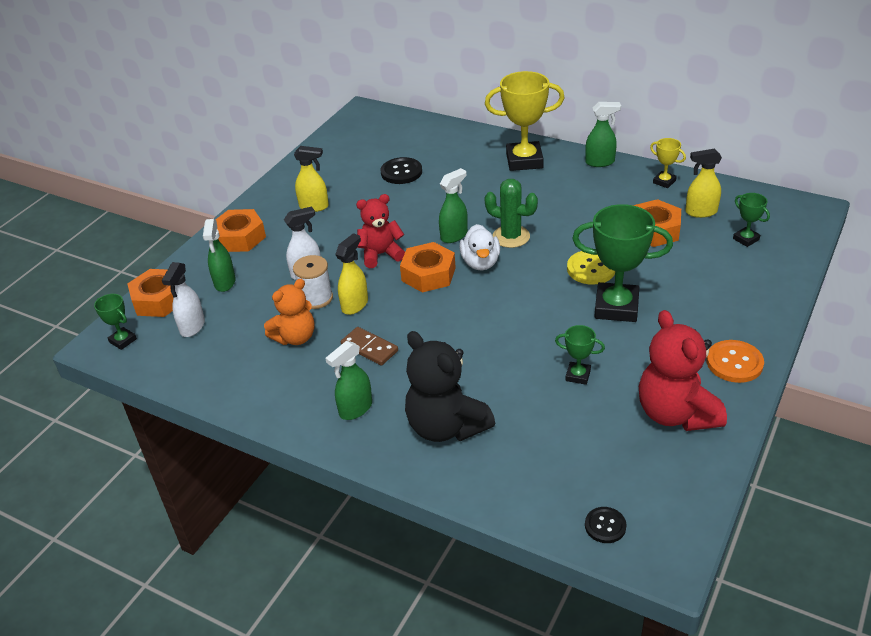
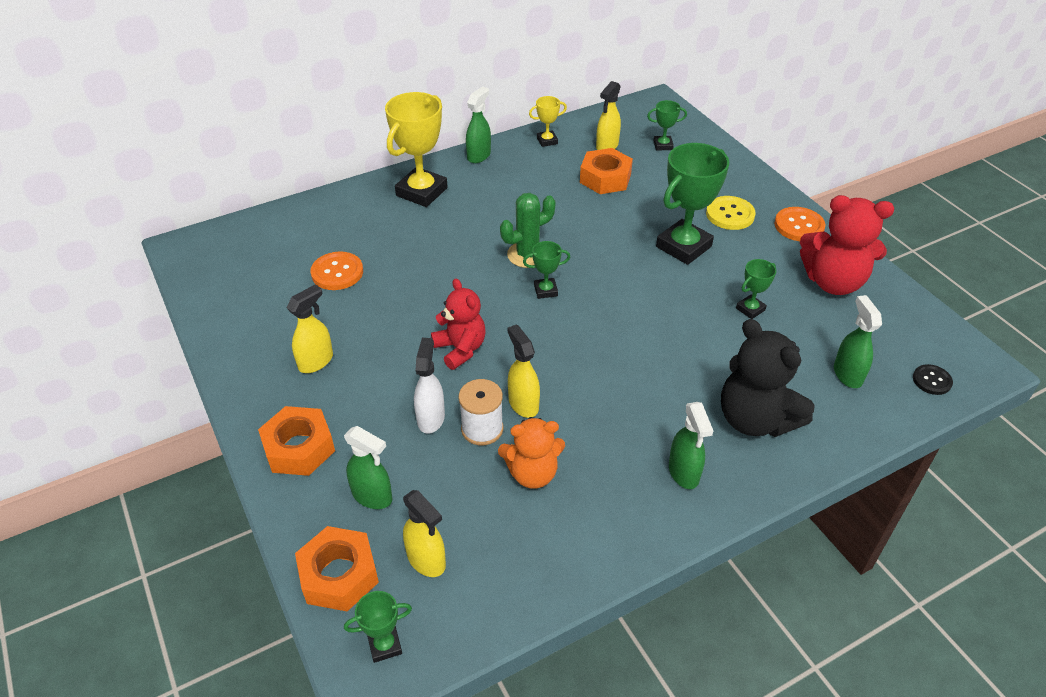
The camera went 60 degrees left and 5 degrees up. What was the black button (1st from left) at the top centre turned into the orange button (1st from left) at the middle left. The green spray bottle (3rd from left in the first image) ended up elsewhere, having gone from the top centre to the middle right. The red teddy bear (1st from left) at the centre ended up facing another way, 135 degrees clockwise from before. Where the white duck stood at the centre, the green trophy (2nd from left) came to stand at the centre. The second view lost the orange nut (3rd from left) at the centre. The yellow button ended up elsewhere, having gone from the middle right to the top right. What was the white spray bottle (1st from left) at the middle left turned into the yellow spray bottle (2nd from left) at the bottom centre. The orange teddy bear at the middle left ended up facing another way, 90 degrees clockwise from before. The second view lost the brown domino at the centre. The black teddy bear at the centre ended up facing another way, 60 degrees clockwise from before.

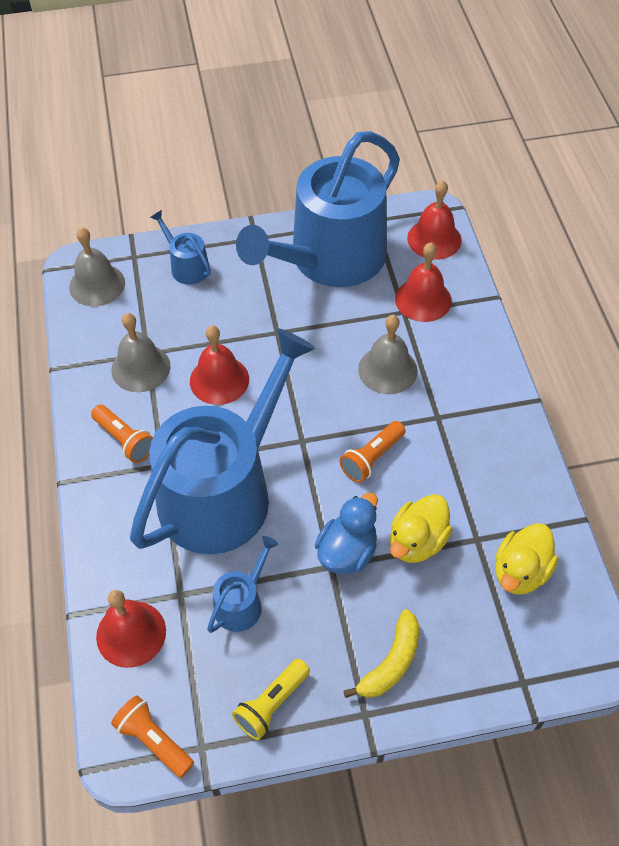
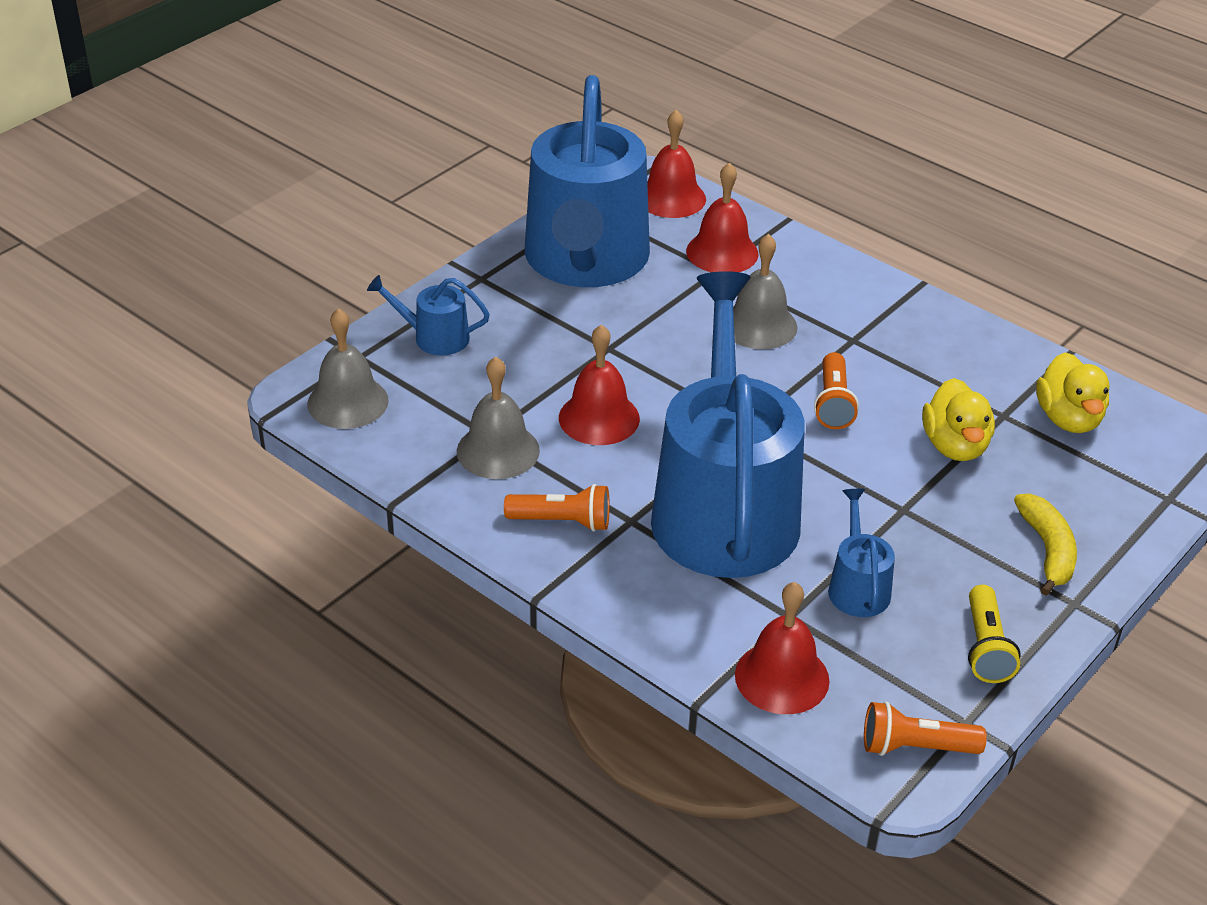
The camera went 40 degrees left and 15 degrees down. The second view lost the blue duck at the centre.

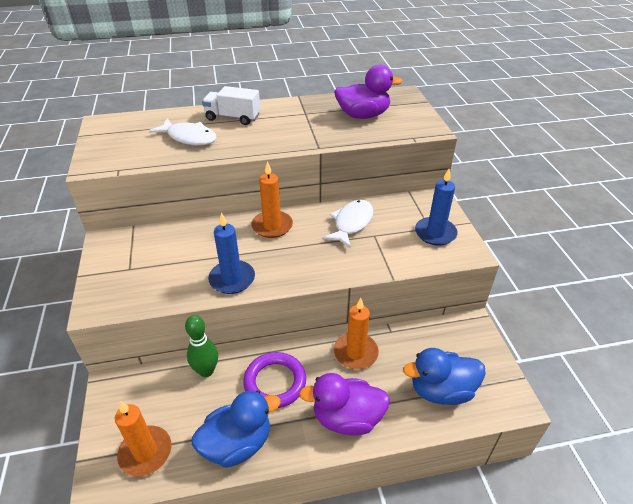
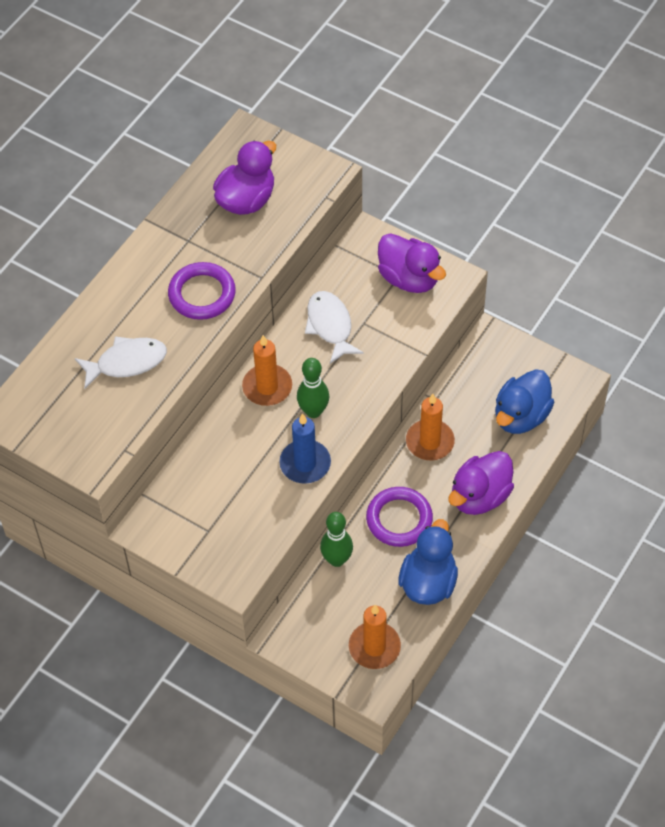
The camera went 45 degrees left and 15 degrees up. The second view lost the white truck at the top centre. Where the blue candle (2nd from left) stood at the middle right, the purple duck (2nd from left) came to stand at the top centre. The second view gained the purple ring (1st from left) at the middle left. The second view gained the green bowling pin (1st from left) at the centre.

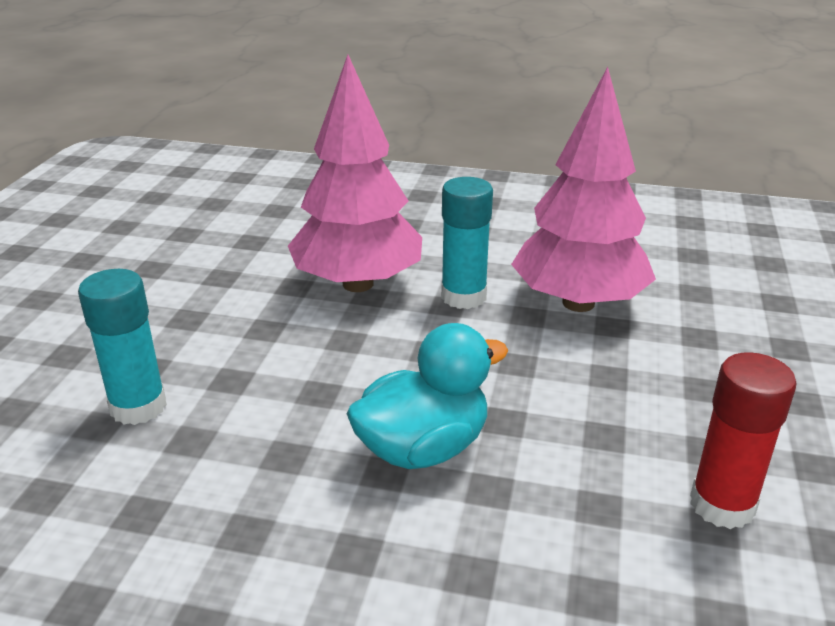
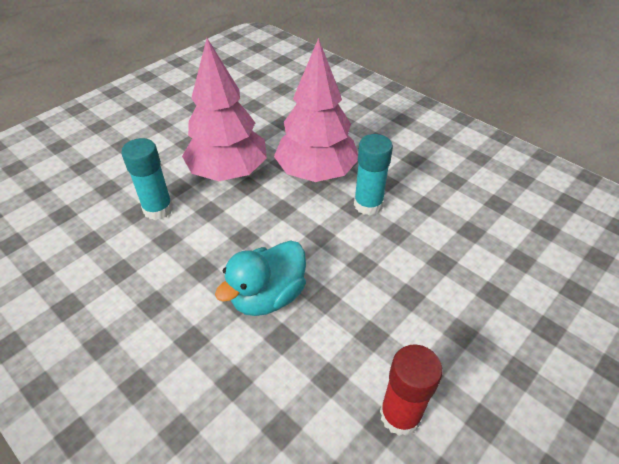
The camera went 30 degrees right and 15 degrees up. The pink tree (2nd from left in the first image) ended up elsewhere, having gone from the top right to the top centre. The turquoise duck at the centre ended up facing another way, 135 degrees clockwise from before.

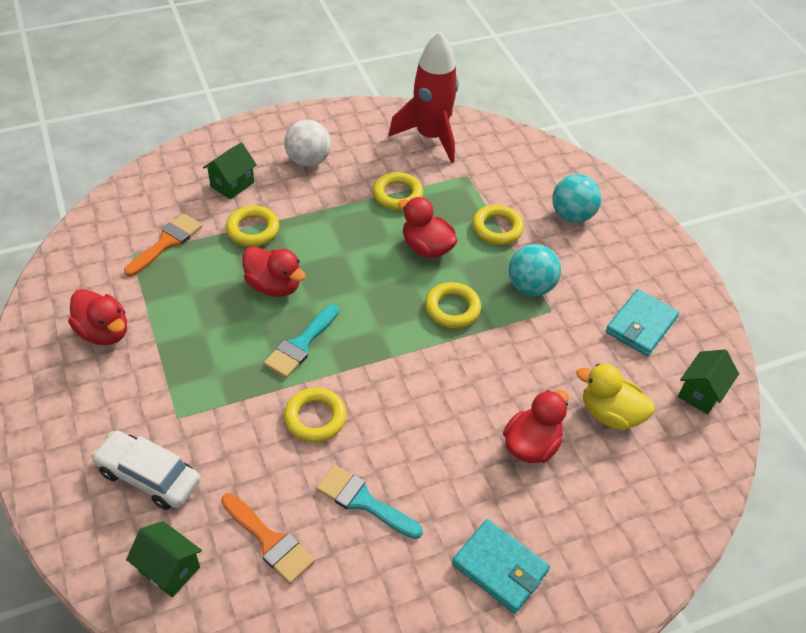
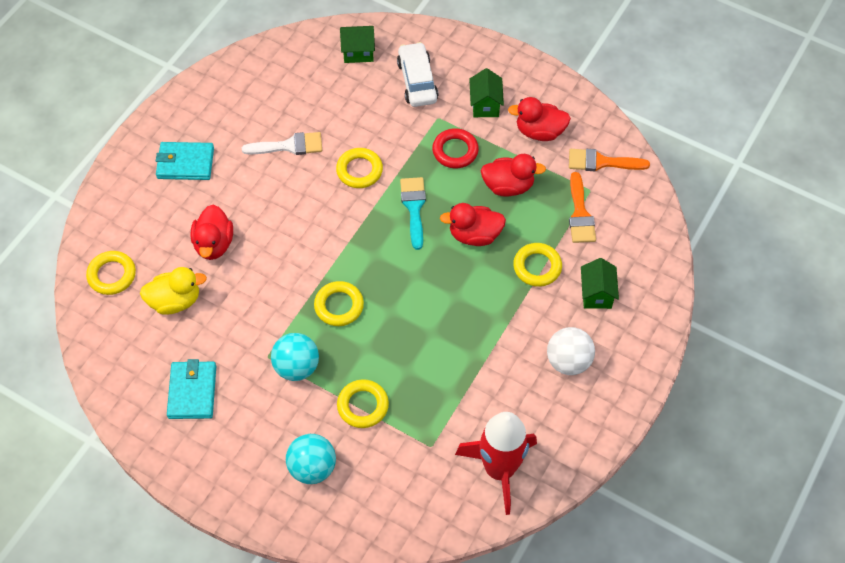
The camera went 145 degrees right and 10 degrees up. The yellow ring (3rd from left in the first image) ended up elsewhere, having gone from the top centre to the middle left. The red duck (3rd from left) ended up elsewhere, having gone from the centre to the top centre. The green house (3rd from left in the first image) ended up elsewhere, having gone from the middle right to the top centre. The white car at the bottom left ended up facing another way, 90 degrees counterclockwise from before. What was the turquoise brush (2nd from left) at the bottom centre turned into the white brush at the top centre. The orange brush (2nd from left) ended up elsewhere, having gone from the bottom left to the top right. The second view gained the red ring at the top centre.

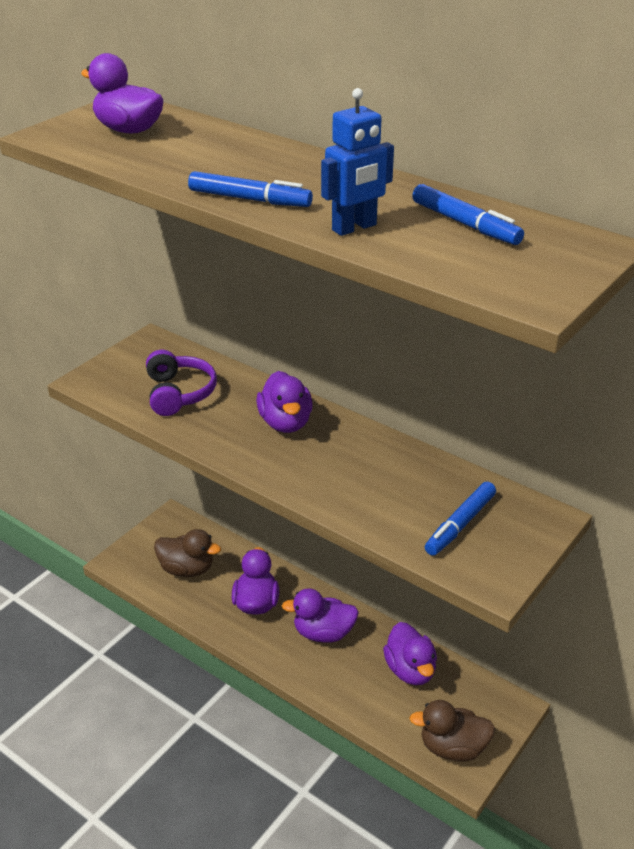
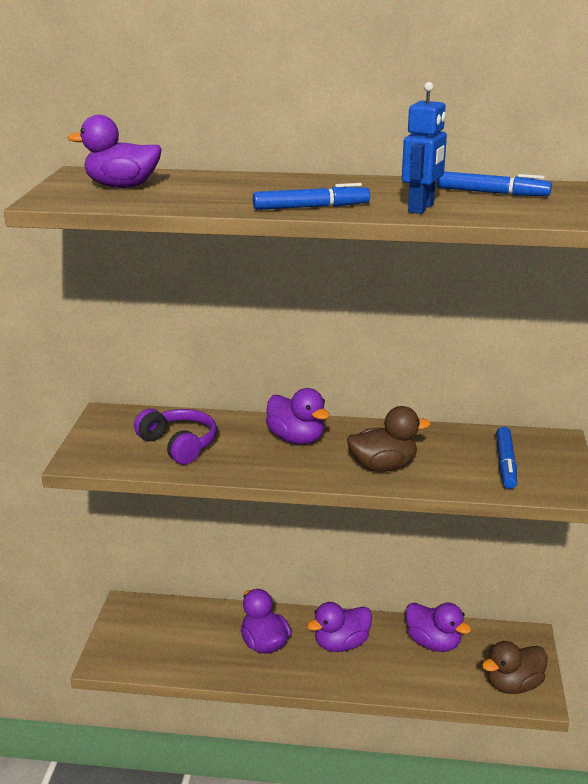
The camera went 30 degrees left and 10 degrees down. The brown duck (1st from left) ended up elsewhere, having gone from the middle left to the centre.

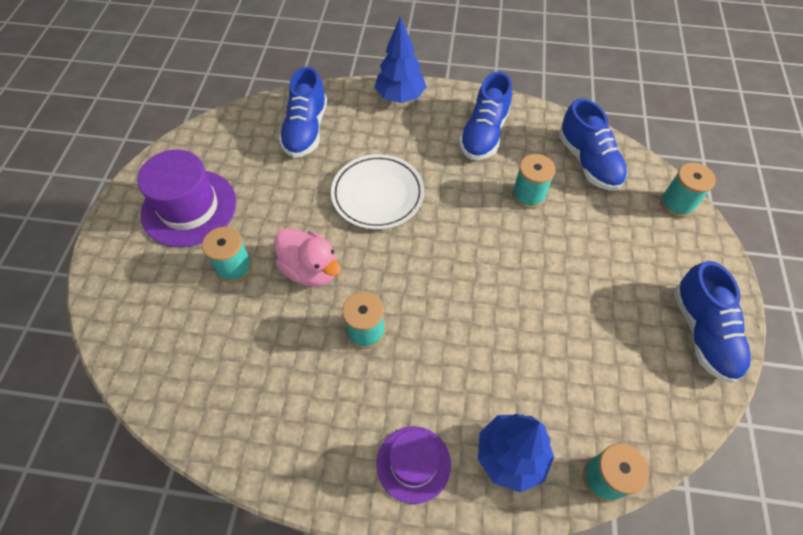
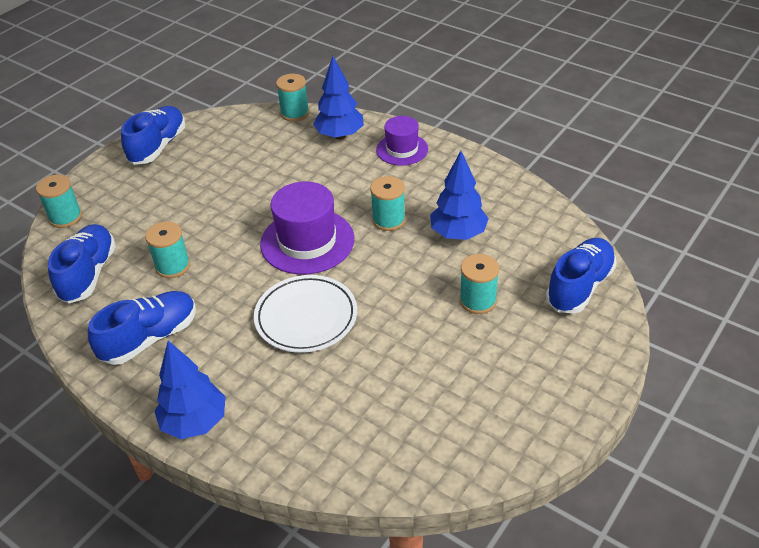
The camera went 150 degrees left and 15 degrees down. The blue shoe (1st from left in the first image) ended up elsewhere, having gone from the top centre to the middle right. The purple hat (1st from left) ended up elsewhere, having gone from the middle left to the centre. The second view lost the pink duck at the centre. The second view gained the blue tree (3rd from left) at the centre.

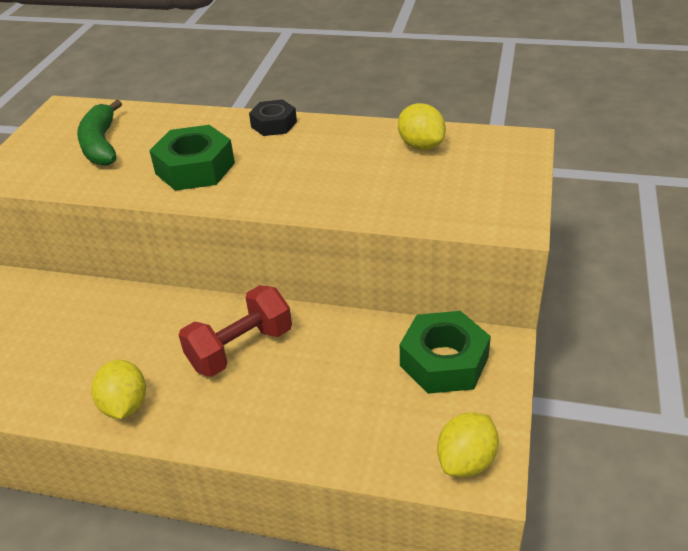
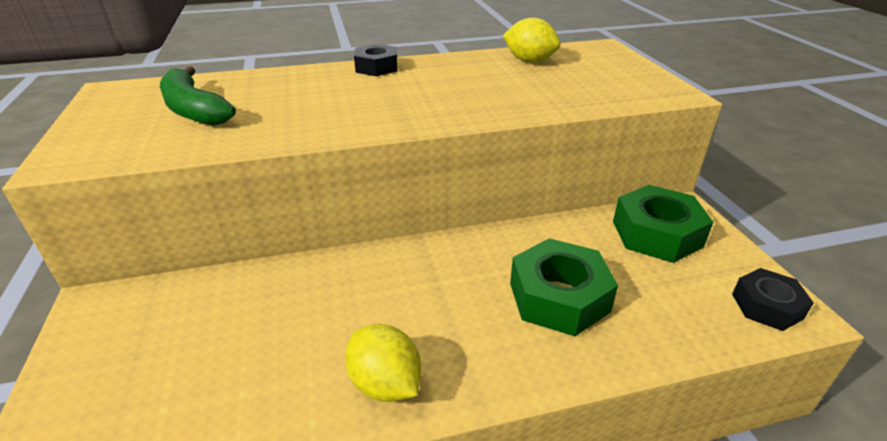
The camera went 30 degrees left and 5 degrees down. The green nut (1st from left) ended up elsewhere, having gone from the top left to the centre. The second view lost the red dumbbell at the centre. Where the yellow lemon (3rd from left) stood at the bottom right, the black nut (2nd from left) came to stand at the bottom right.

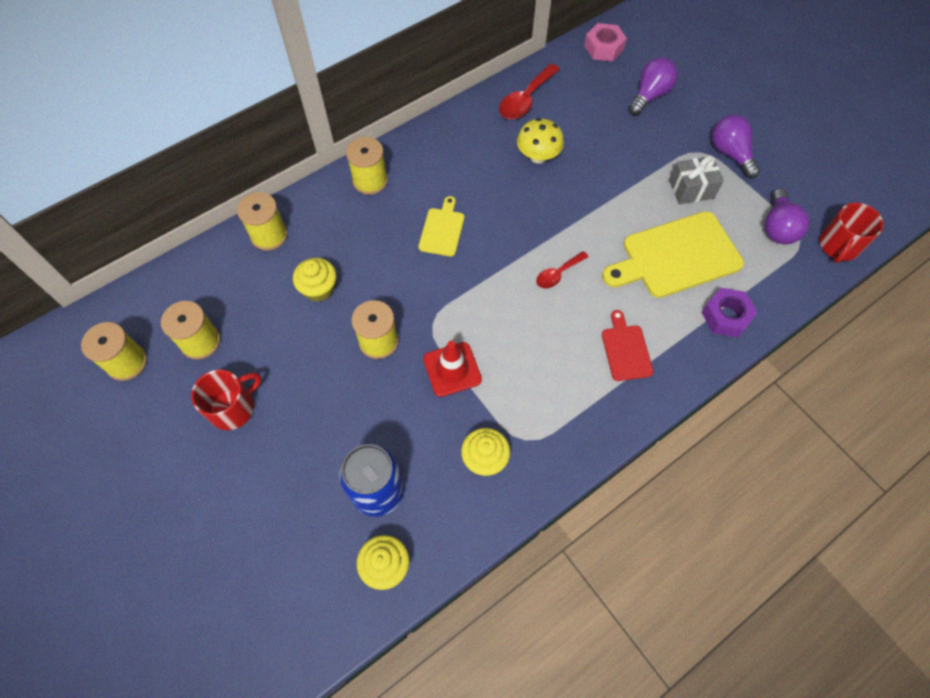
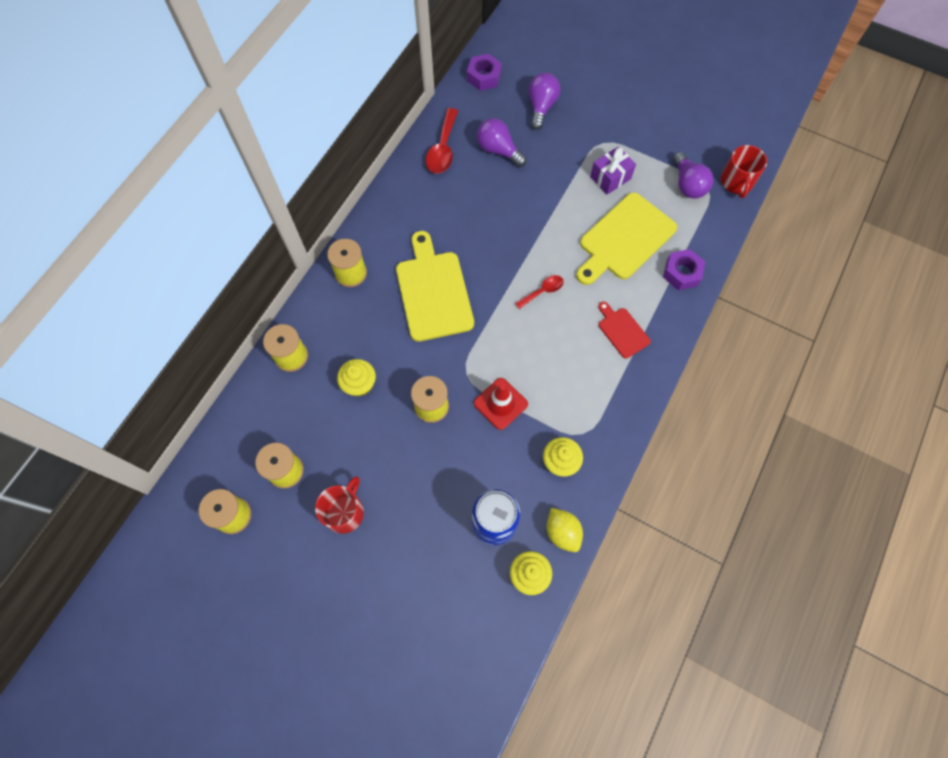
The camera went 25 degrees left and 5 degrees up. What was the pink nut at the top centre turned into the purple nut (1st from left) at the top centre. The purple light bulb (2nd from left in the first image) ended up elsewhere, having gone from the top right to the top centre. The second view lost the yellow mushroom at the top centre. What was the grey gift at the top right turned into the purple gift at the top centre. The size of the yellow cutting board (1st from left) at the top centre changed by a factor of 1.94. The red spoon (2nd from left) at the centre ended up facing another way, 150 degrees counterclockwise from before. The second view gained the yellow lemon at the bottom centre.

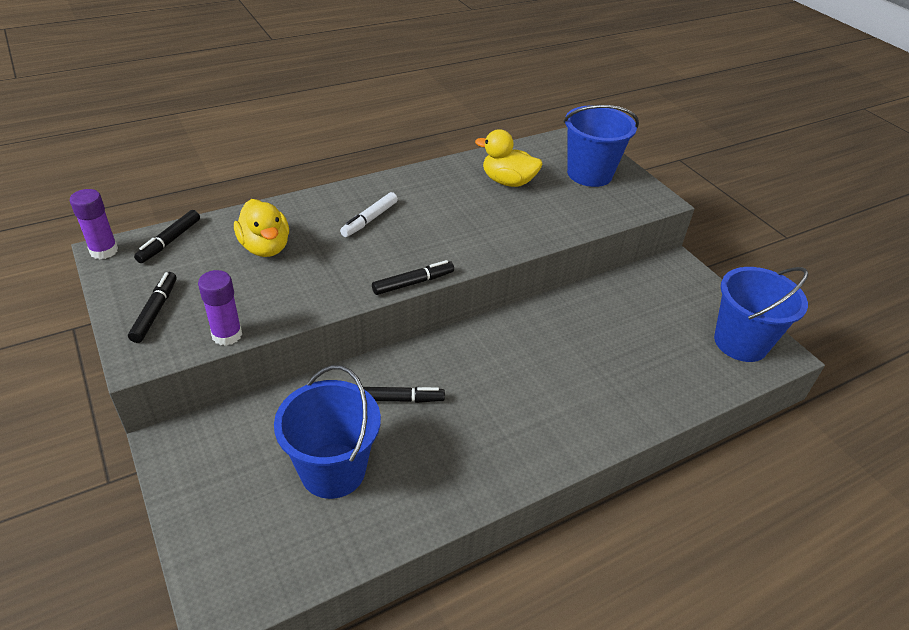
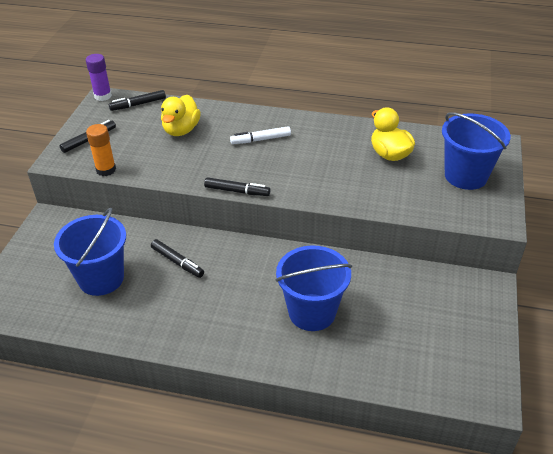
The camera went 45 degrees right and 0 degrees up. The blue bucket (3rd from left in the first image) ended up elsewhere, having gone from the middle right to the centre. What was the purple glue stick (2nd from left) at the middle left turned into the orange glue stick at the top left.

